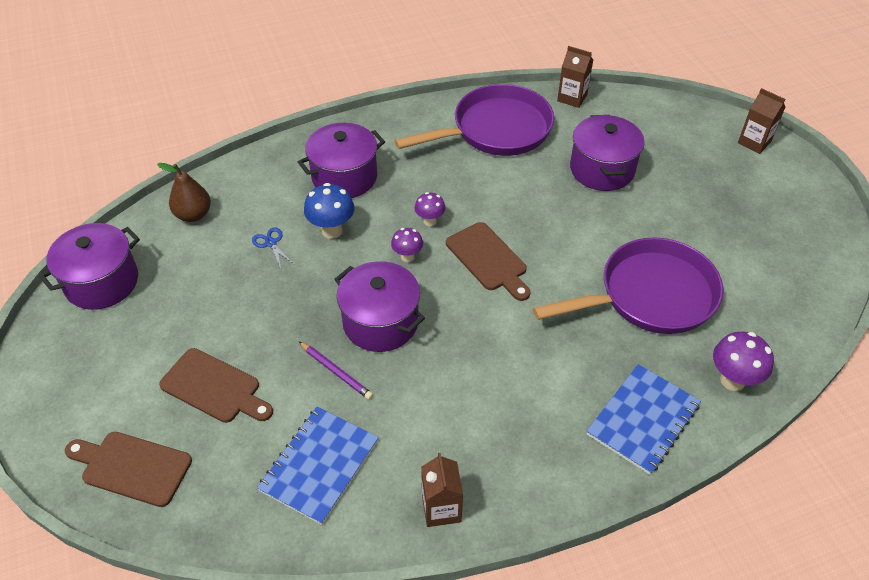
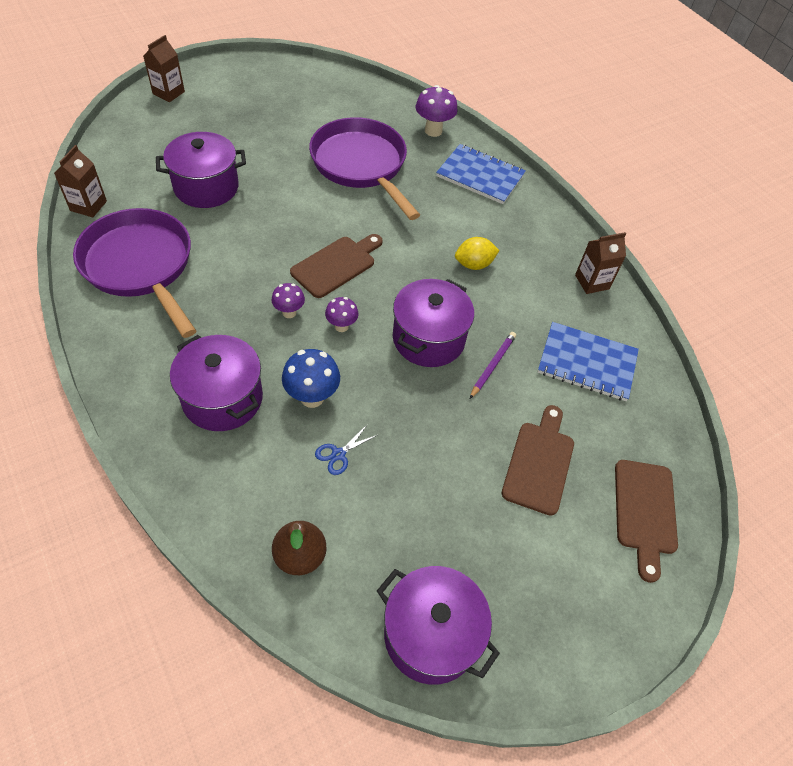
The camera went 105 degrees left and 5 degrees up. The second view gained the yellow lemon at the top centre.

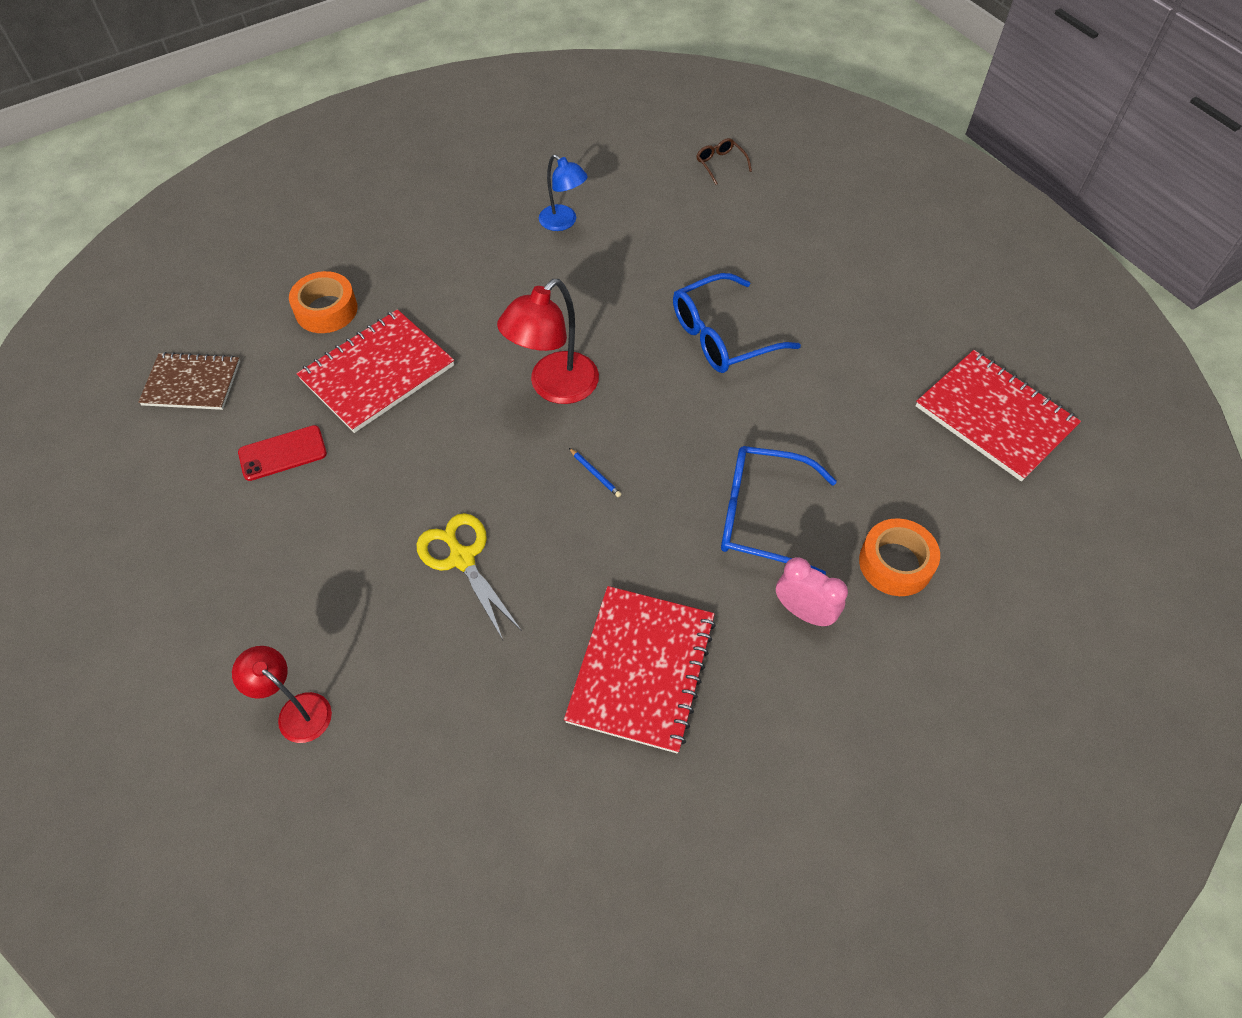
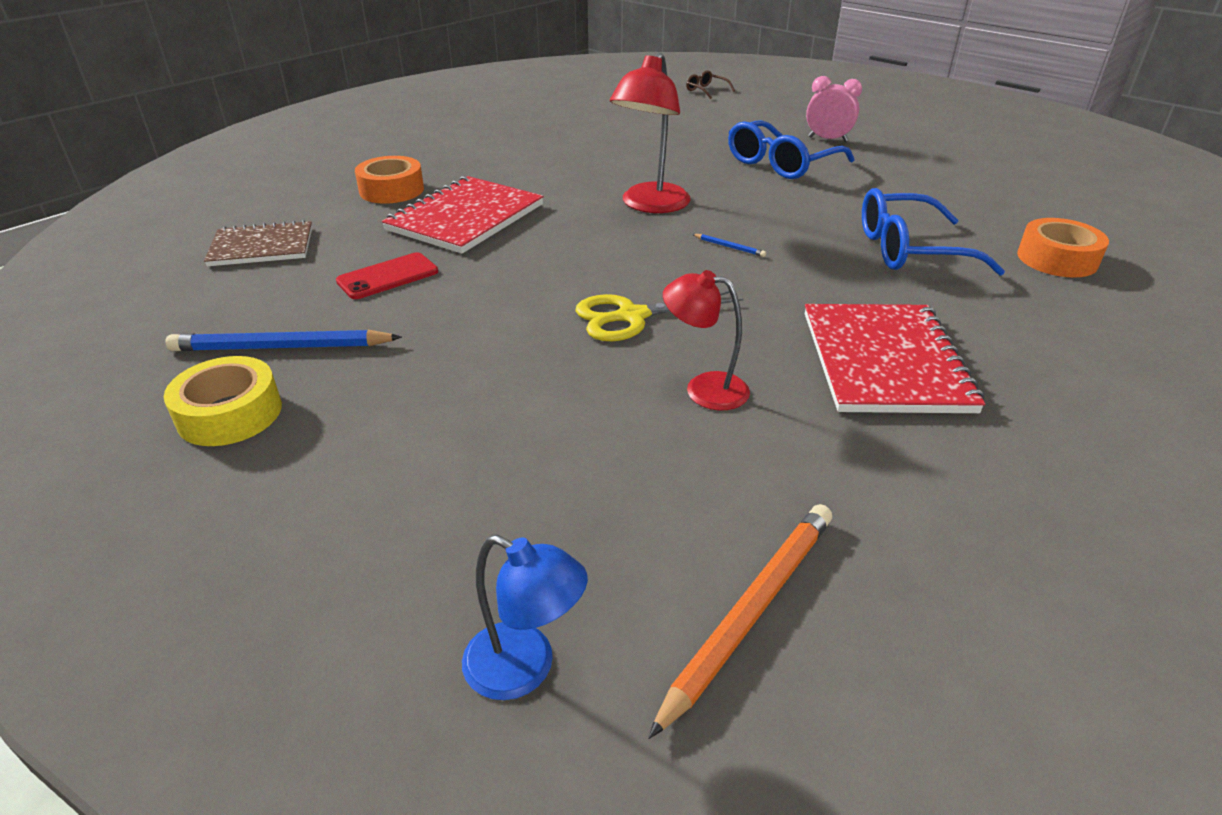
The camera went 15 degrees left and 20 degrees down. The blue lamp ended up elsewhere, having gone from the top centre to the bottom centre. The second view lost the red notebook (3rd from left) at the middle right. The yellow scissors at the centre ended up facing another way, 60 degrees counterclockwise from before. The pink clock ended up elsewhere, having gone from the centre to the top right. The red lamp (1st from left in the first image) ended up elsewhere, having gone from the bottom left to the centre. The second view gained the blue pencil (1st from left) at the middle left. The second view gained the yellow tape at the middle left. The second view gained the orange pencil at the bottom centre.

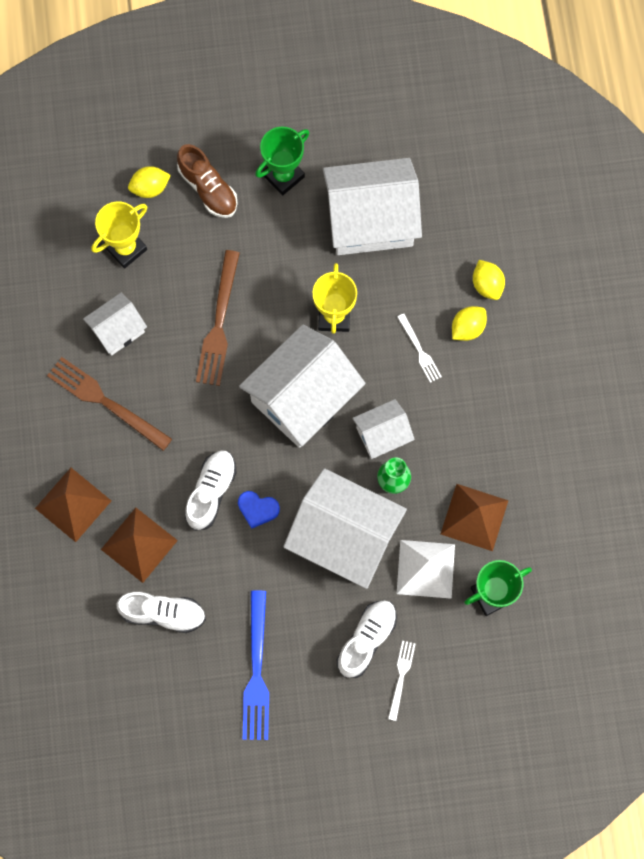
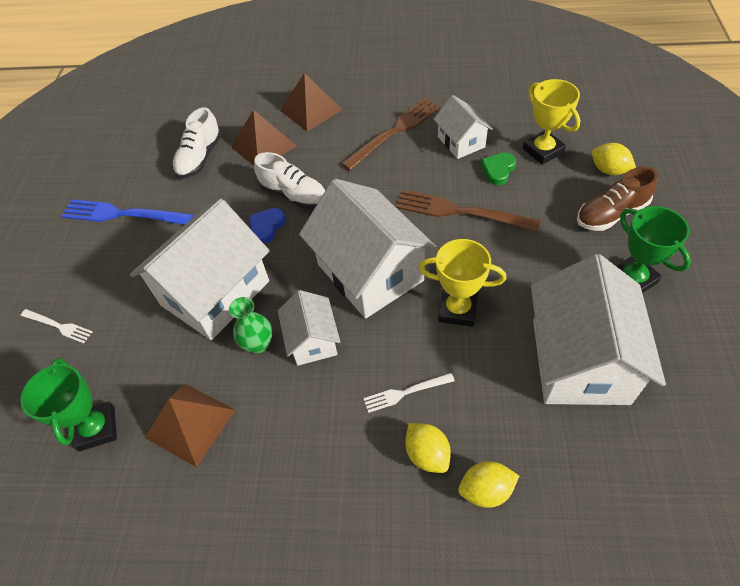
The camera went 105 degrees right and 20 degrees down. The yellow lemon (1st from left in the first image) at the top left ended up facing another way, 45 degrees counterclockwise from before. The second view lost the white pyramid at the centre. The second view lost the white shoe (3rd from left) at the bottom centre. The second view gained the green heart at the top right.

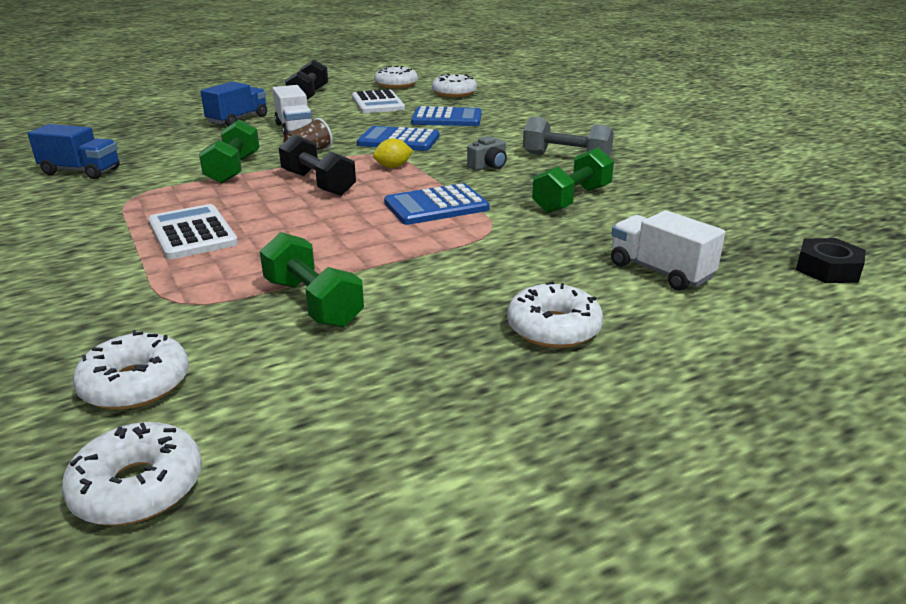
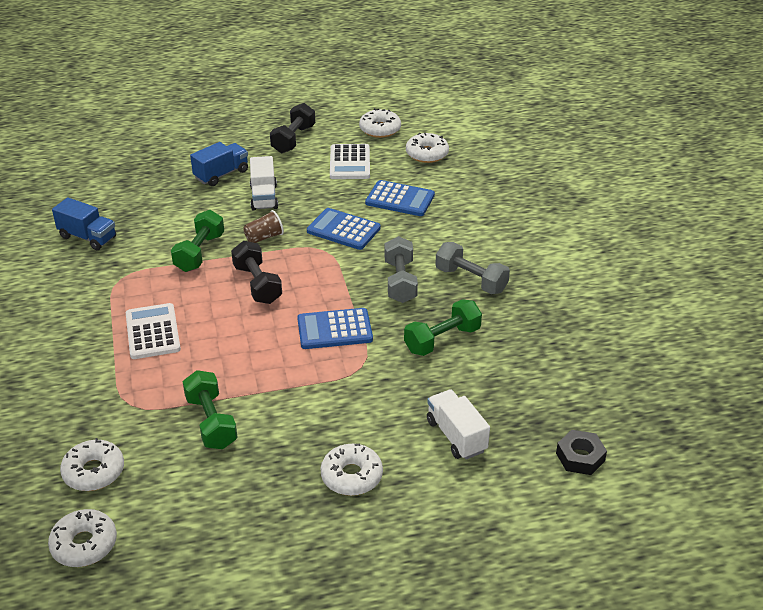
The camera went 15 degrees right and 10 degrees up. Where the grey camera stood at the top centre, the grey dumbbell (1st from left) came to stand at the centre. The second view lost the yellow lemon at the top centre.

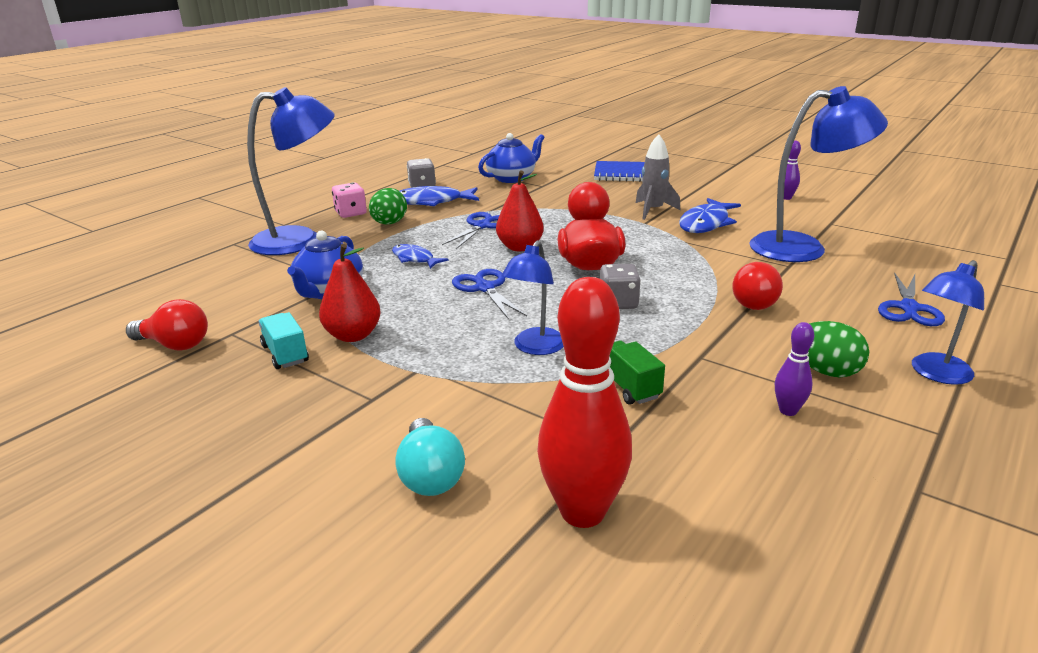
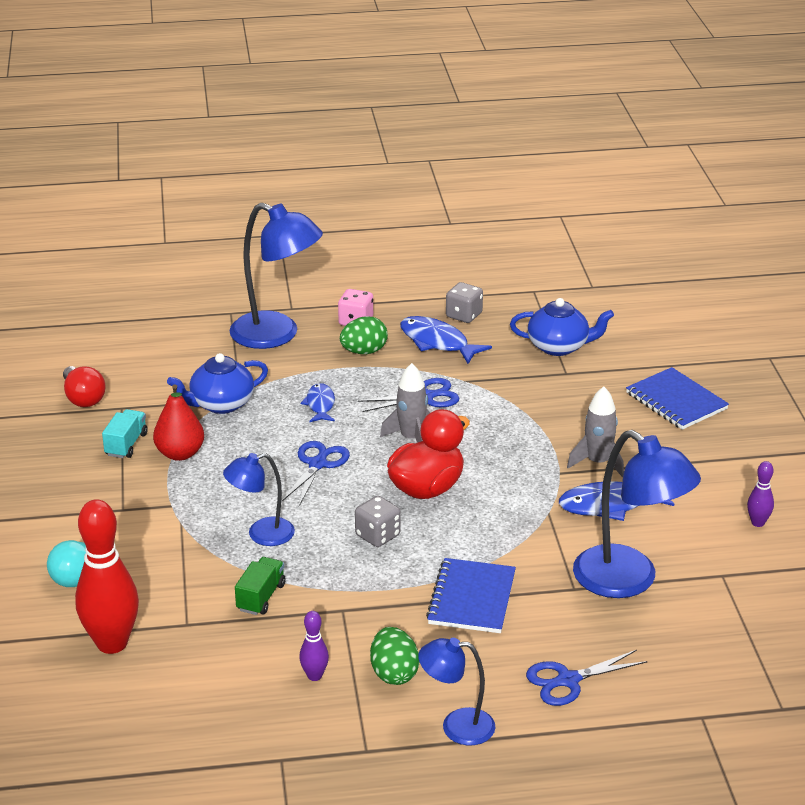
The camera went 45 degrees right and 5 degrees up. Where the red pear (2nd from left) stood at the top centre, the grey rocket (1st from left) came to stand at the centre. Where the red light bulb (2nd from left) stood at the middle right, the blue notebook (1st from left) came to stand at the bottom centre.

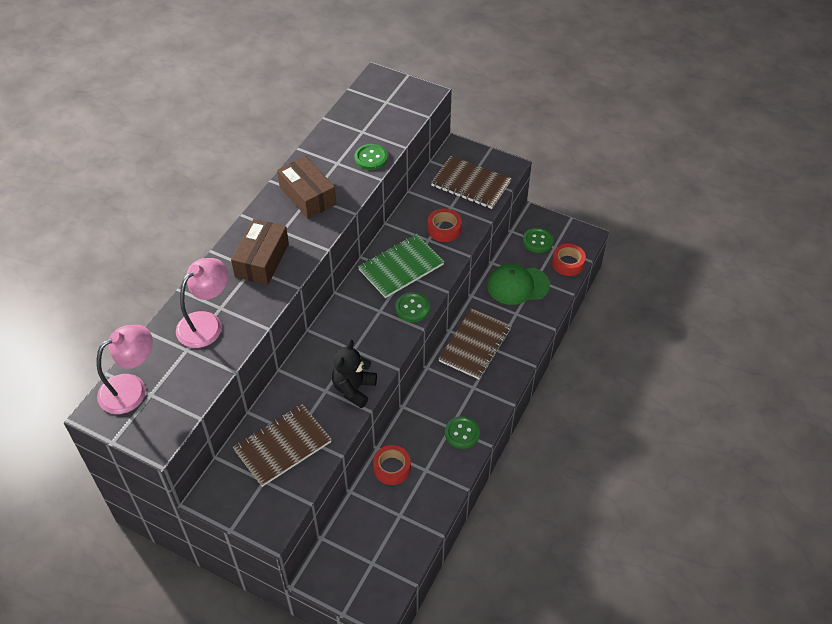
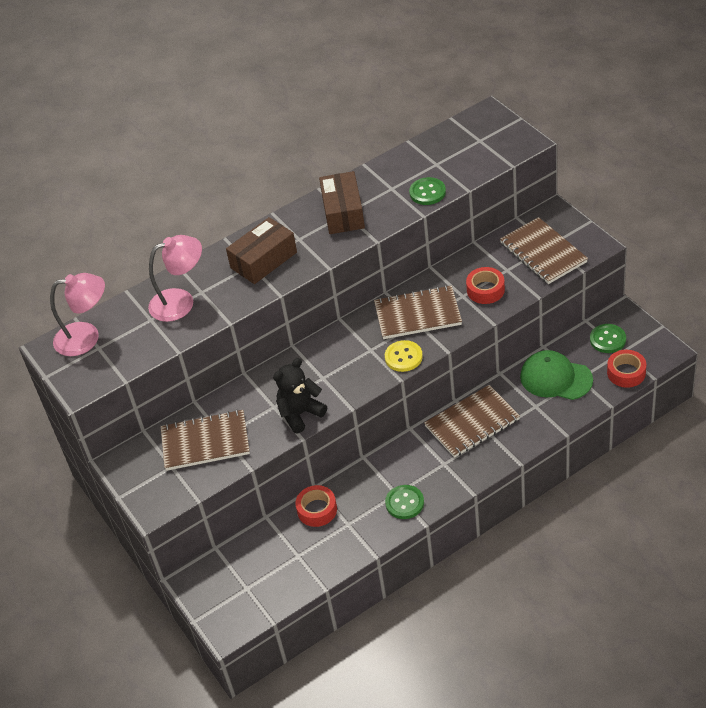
The camera went 35 degrees right and 5 degrees down. What was the green notebook at the centre turned into the brown notebook (2nd from left) at the centre. What was the green button (2nd from left) at the centre turned into the yellow button at the centre.

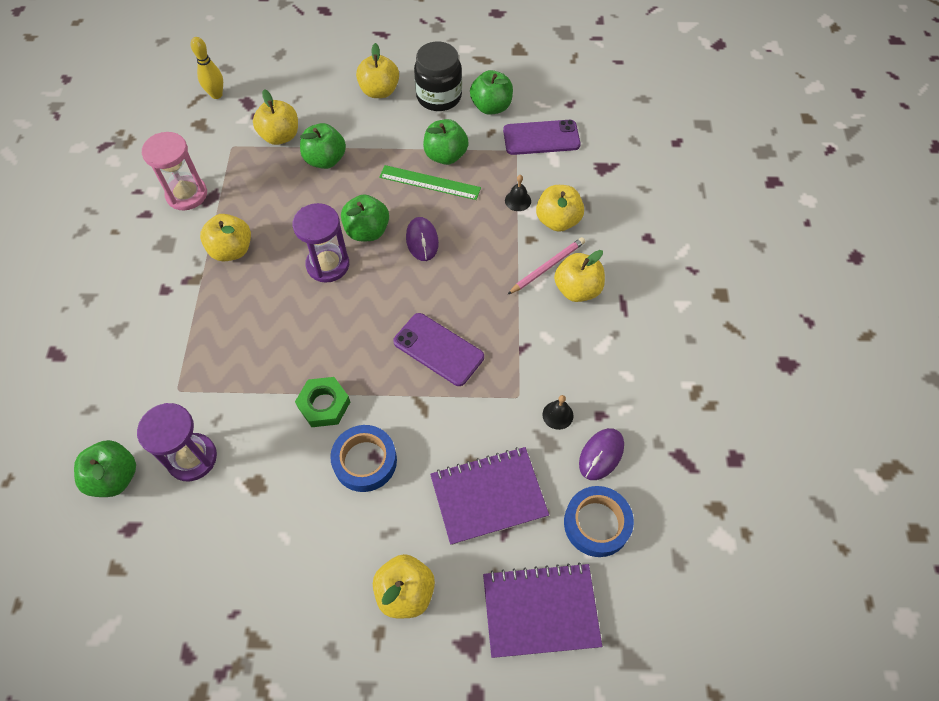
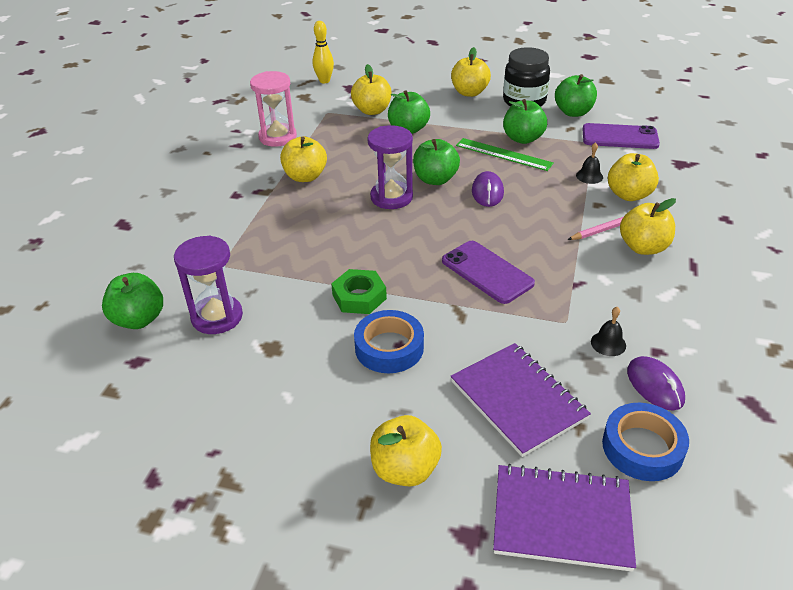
The camera went 15 degrees right and 20 degrees down. The purple mouse (2nd from left) at the centre ended up facing another way, 75 degrees counterclockwise from before. The purple notebook (1st from left) at the bottom centre ended up facing another way, 60 degrees clockwise from before.

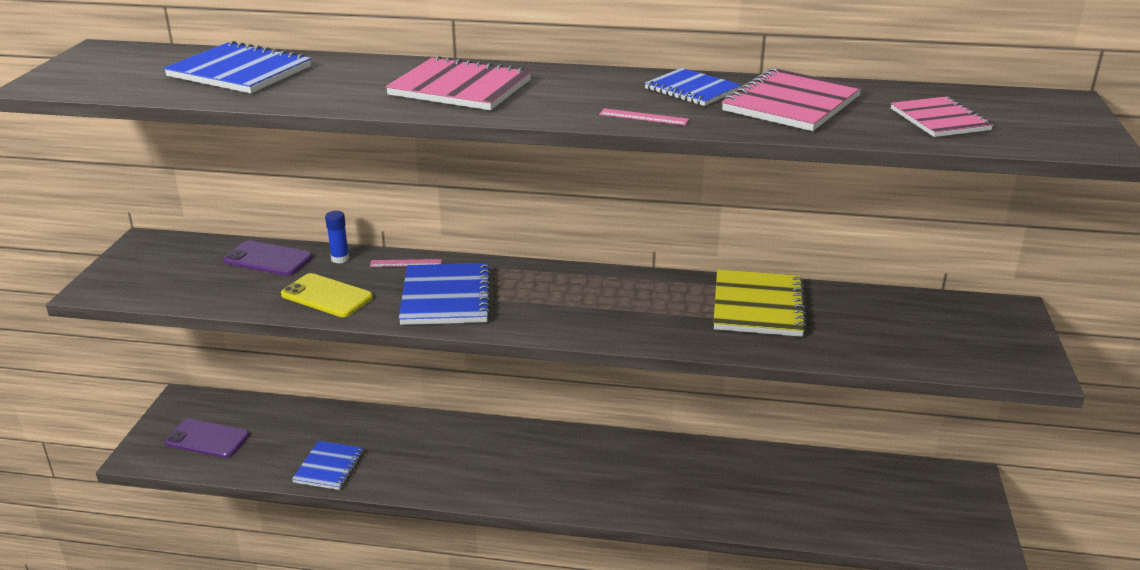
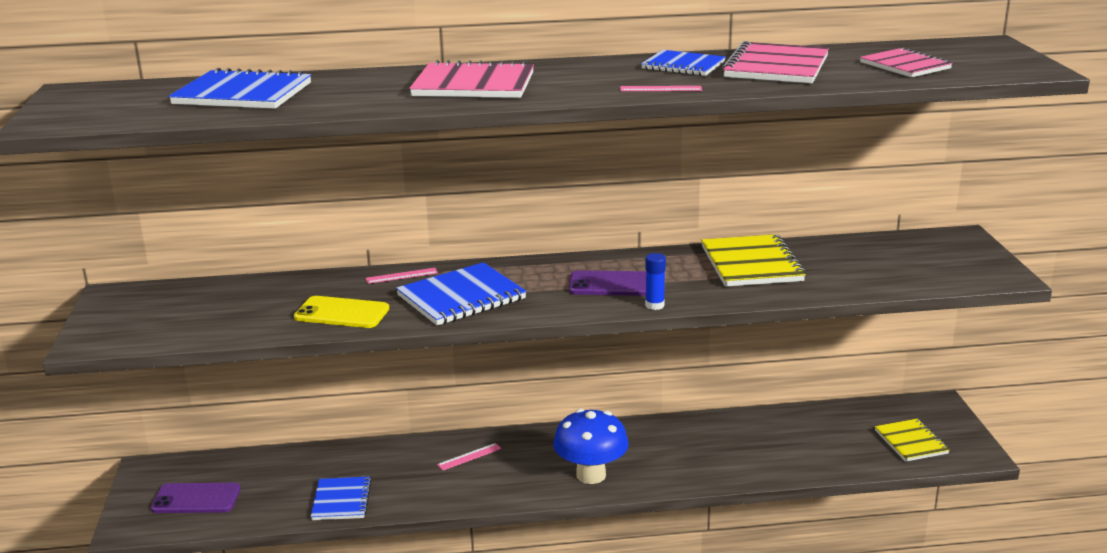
The camera went 15 degrees left and 5 degrees down. The blue glue stick ended up elsewhere, having gone from the middle left to the centre. The purple phone (2nd from left) ended up elsewhere, having gone from the middle left to the centre. The blue notebook (3rd from left) at the centre ended up facing another way, 75 degrees clockwise from before. The second view gained the blue mushroom at the bottom centre. The second view gained the yellow notebook (2nd from left) at the bottom right. The second view gained the pink ruler (2nd from left) at the bottom centre.

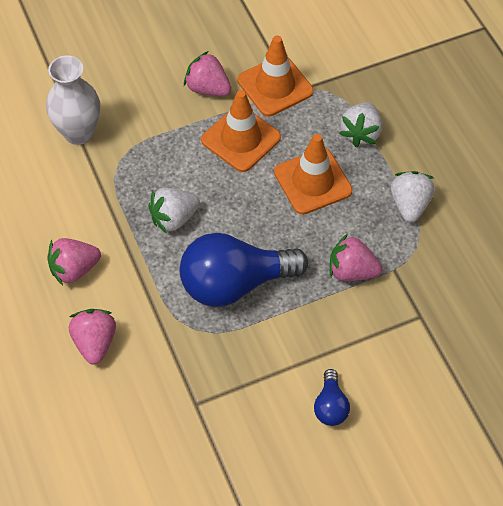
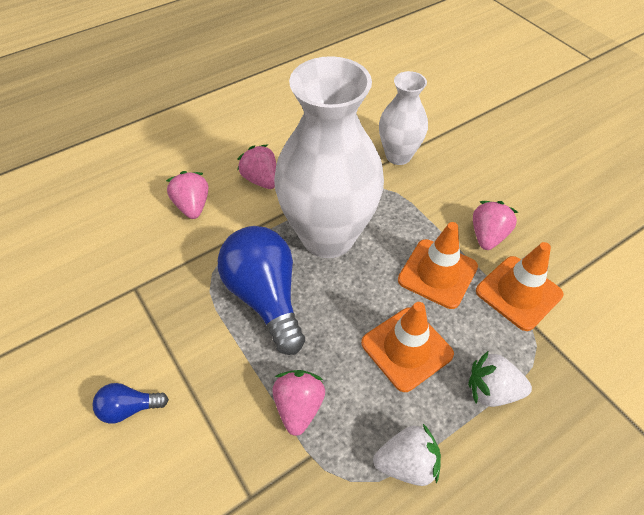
The camera went 80 degrees right and 5 degrees down. Where the white strawberry (1st from left) stood at the centre, the white vase (1st from left) came to stand at the top centre. The pink strawberry (2nd from left in the first image) at the middle left ended up facing another way, 90 degrees counterclockwise from before.

